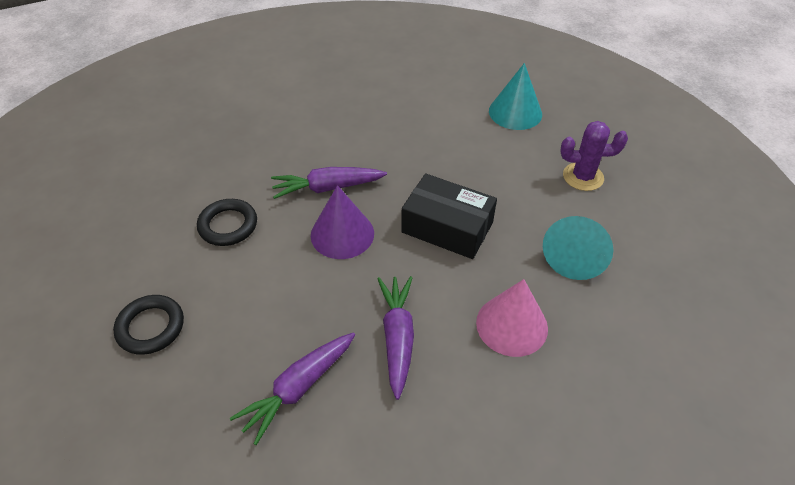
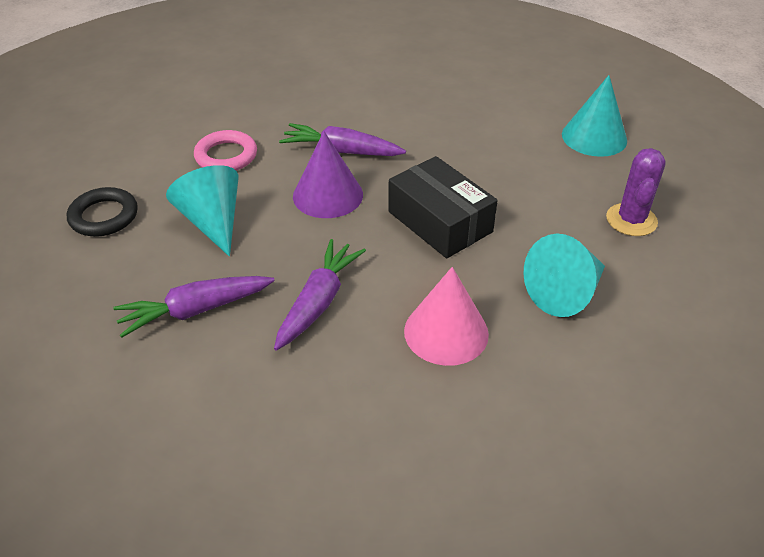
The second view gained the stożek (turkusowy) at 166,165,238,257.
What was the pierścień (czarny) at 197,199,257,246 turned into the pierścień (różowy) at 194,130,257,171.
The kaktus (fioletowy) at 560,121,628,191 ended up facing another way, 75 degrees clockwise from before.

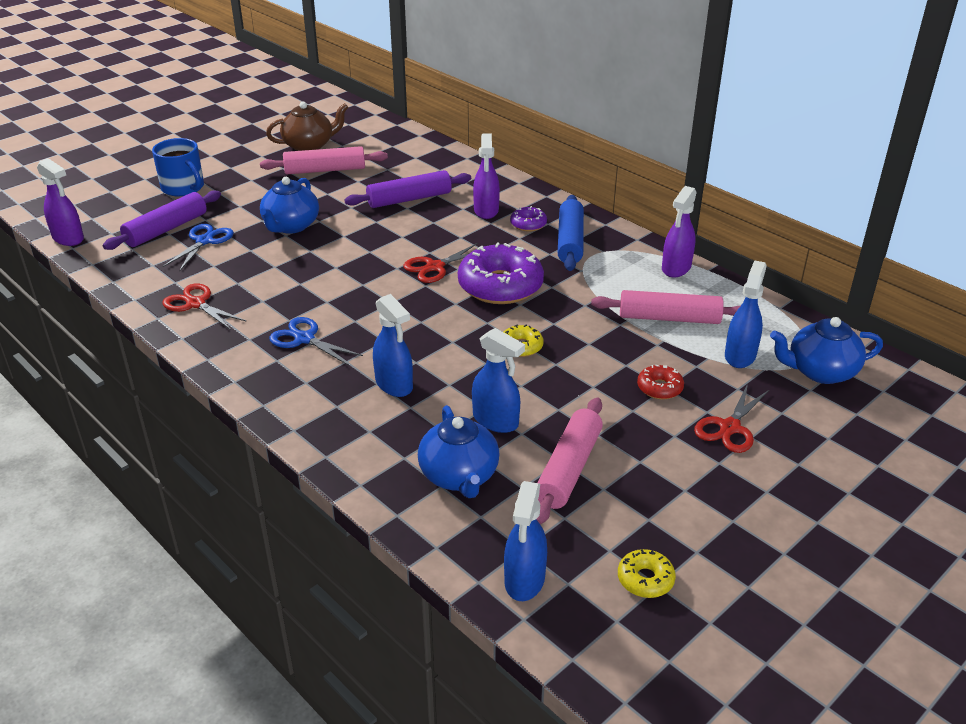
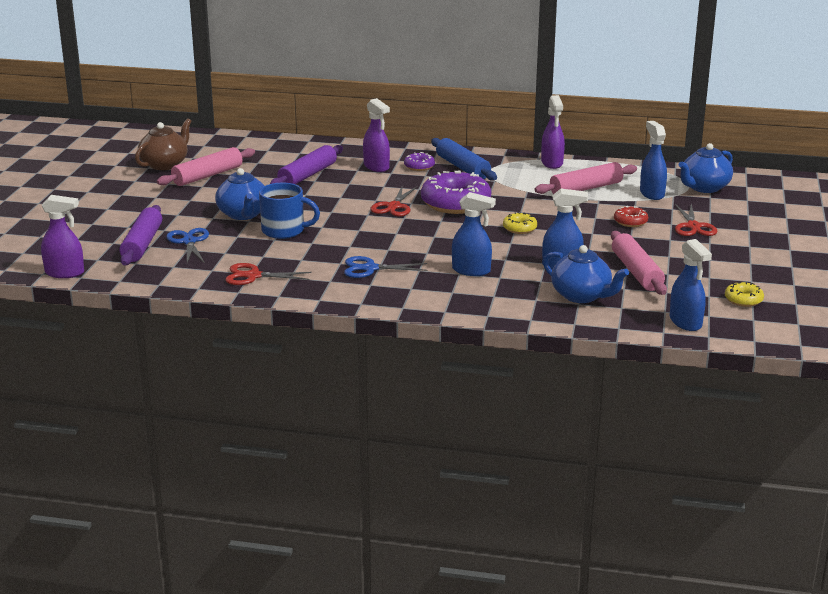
The kubek (niebieski) ended up elsewhere, having gone from 152,138,204,196 to 259,183,320,239.

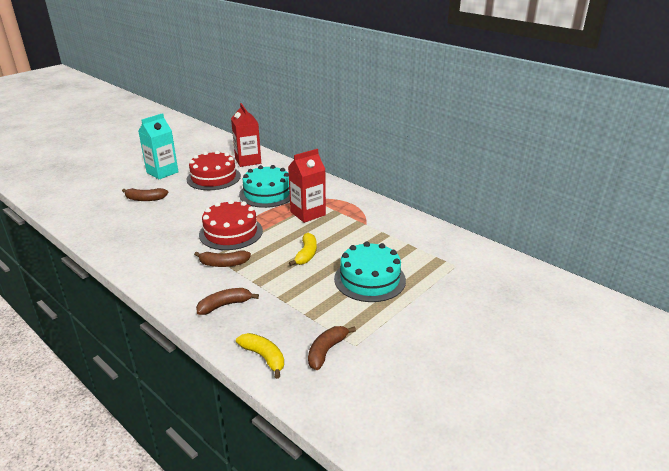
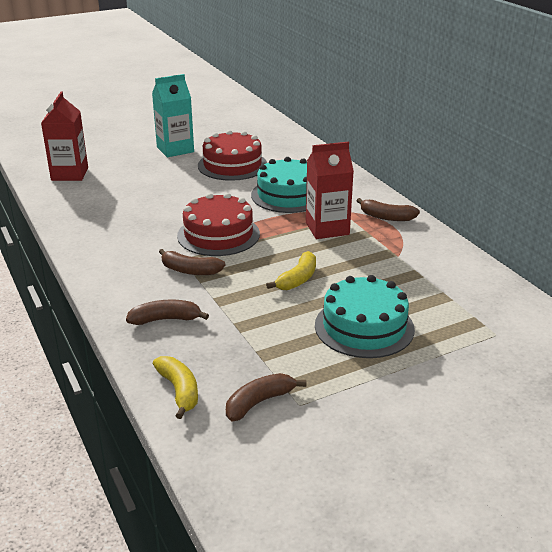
The banan (brązowy) ended up elsewhere, having gone from 122,188,168,201 to 356,198,420,221.
The karton mleka (czerwony) ended up elsewhere, having gone from 231,103,261,167 to 41,92,88,181.

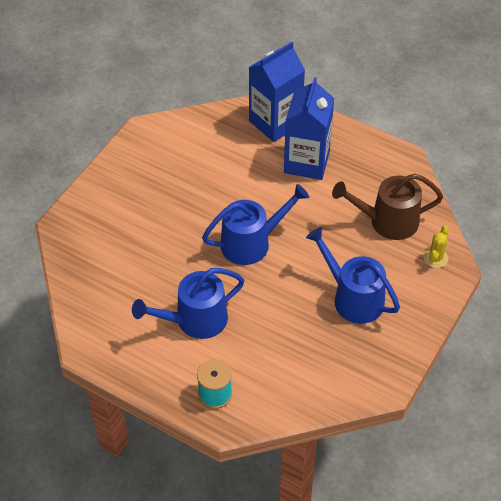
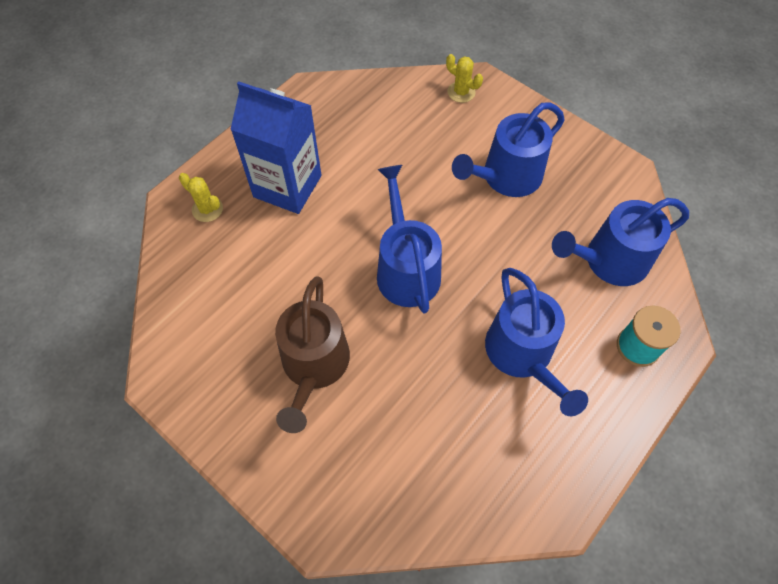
The second view gained the konewka (niebieski) at 552,198,689,286.
The konewka (brązowy) ended up elsewhere, having gone from 332,174,443,240 to 275,276,350,433.
Where the karton mleka (niebieski) stood at 249,42,305,142, the kaktus (żółty) came to stand at 179,173,223,222.

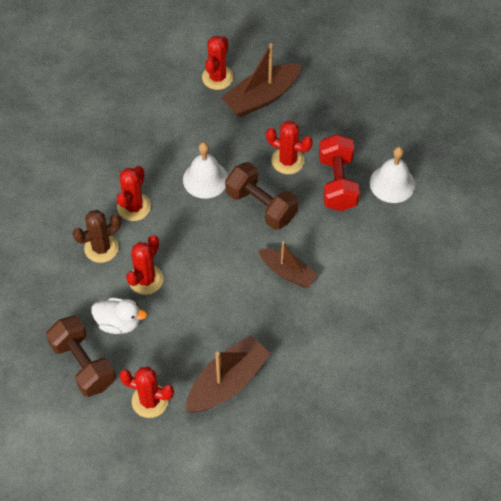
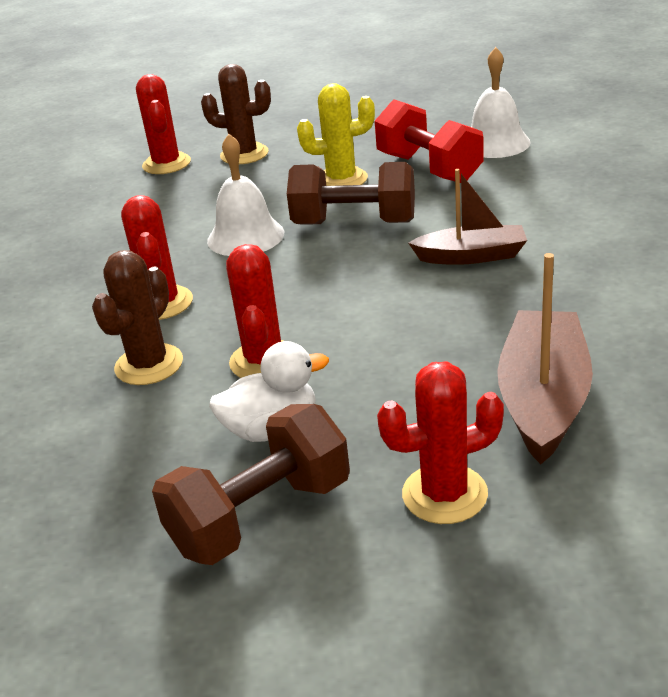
Where the łódka (brązowy) stood at 221,43,302,117, the kaktus (brązowy) came to stand at 201,64,271,164.
What was the kaktus (czerwony) at 266,121,313,174 turned into the kaktus (żółty) at 297,84,375,186.
The hantel (brązowy) at 46,316,116,397 ended up facing another way, 60 degrees counterclockwise from before.

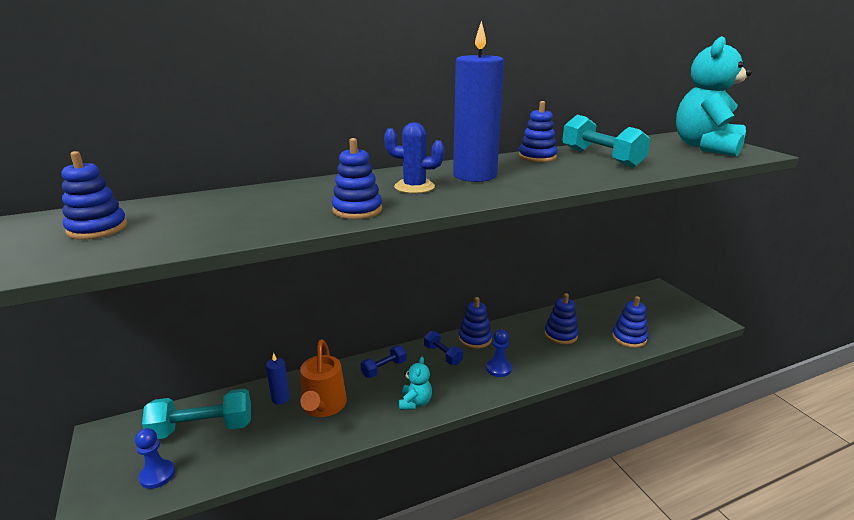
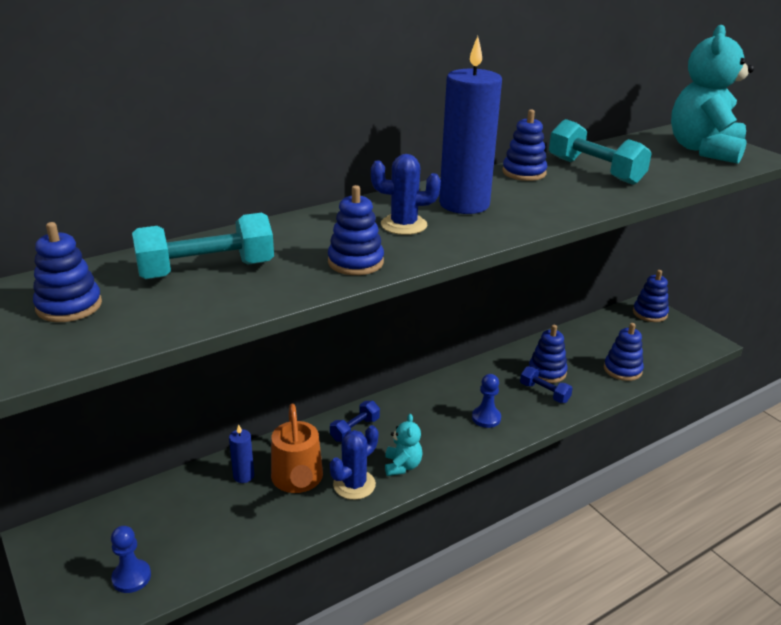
The second view gained the kaktus (niebieski) at 330,425,378,500.
The hantel (turkusowy) ended up elsewhere, having gone from 142,389,251,439 to 132,213,274,279.
The hantel (niebieski) ended up elsewhere, having gone from 424,331,463,365 to 520,367,573,403.
The zabawka nakładanka (niebieski) ended up elsewhere, having gone from 459,297,492,349 to 633,270,669,322.

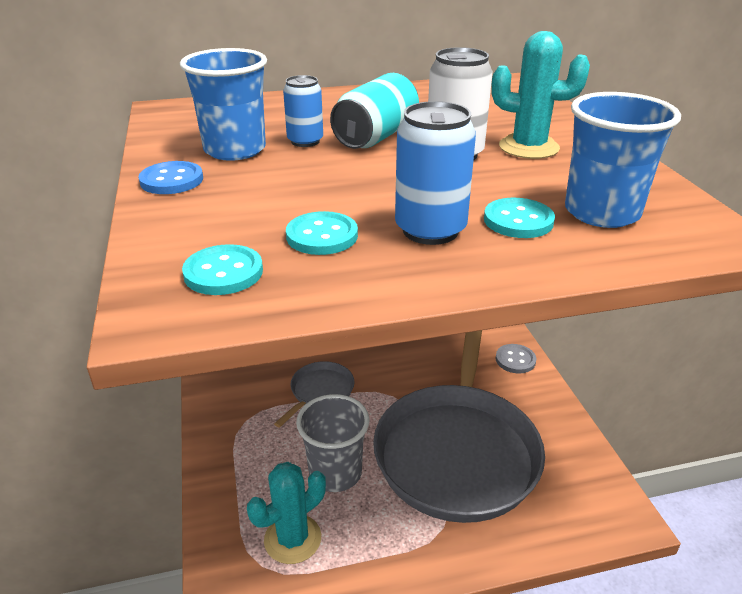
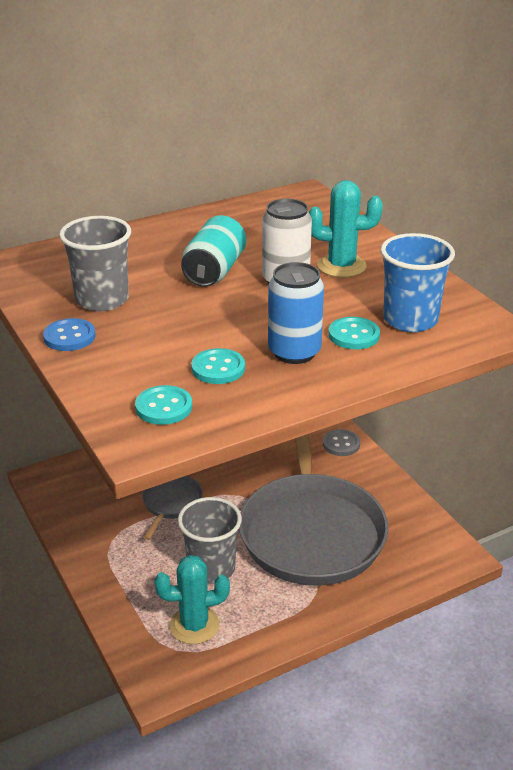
The second view lost the puszka (niebieski) at 283,75,323,147.
What was the szklanka (niebieski) at 180,48,267,161 turned into the szklanka (szary) at 59,216,131,311.
The kaktus (turkusowy) at 247,462,326,564 ended up facing another way, 45 degrees clockwise from before.

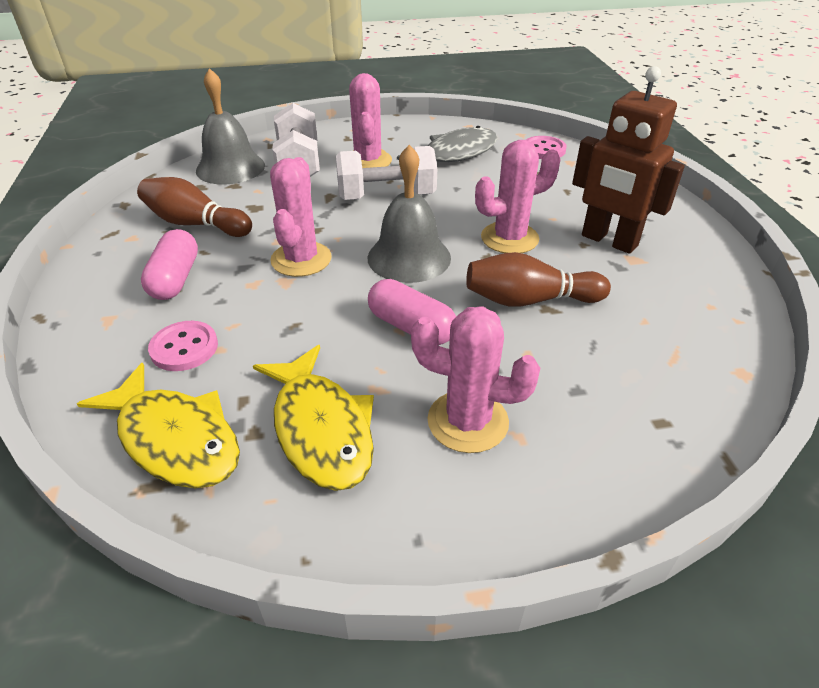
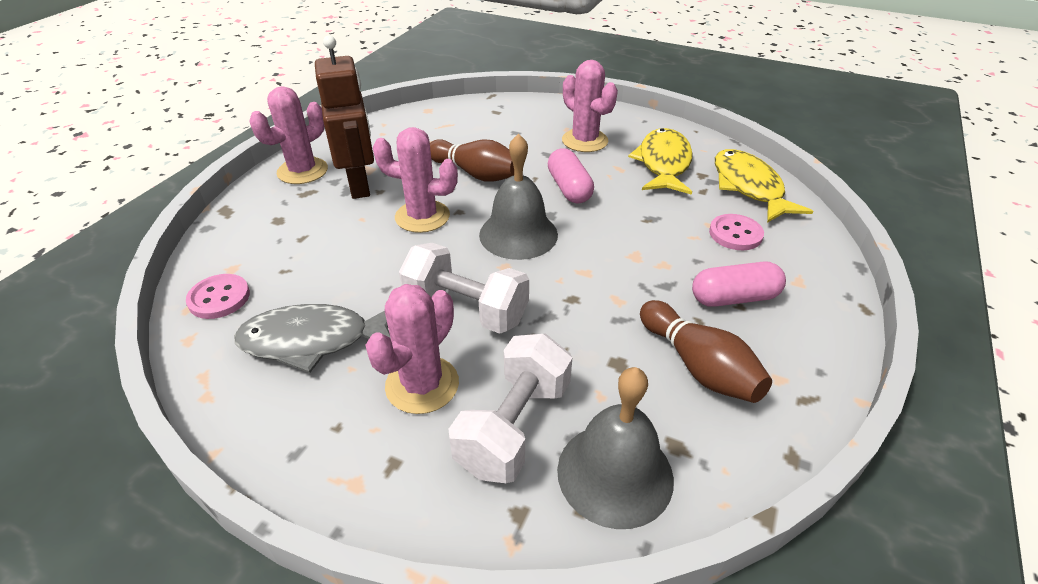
The kaktus (różowy) ended up elsewhere, having gone from 270,157,332,277 to 249,86,328,184.
The kapsułka (różowy) at 141,229,198,300 ended up facing another way, 45 degrees clockwise from before.

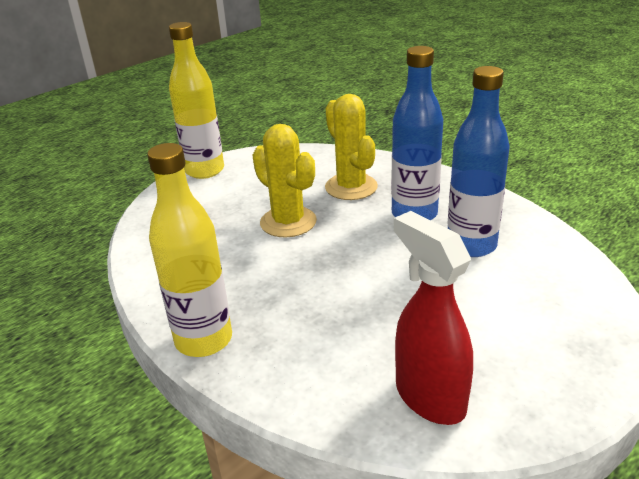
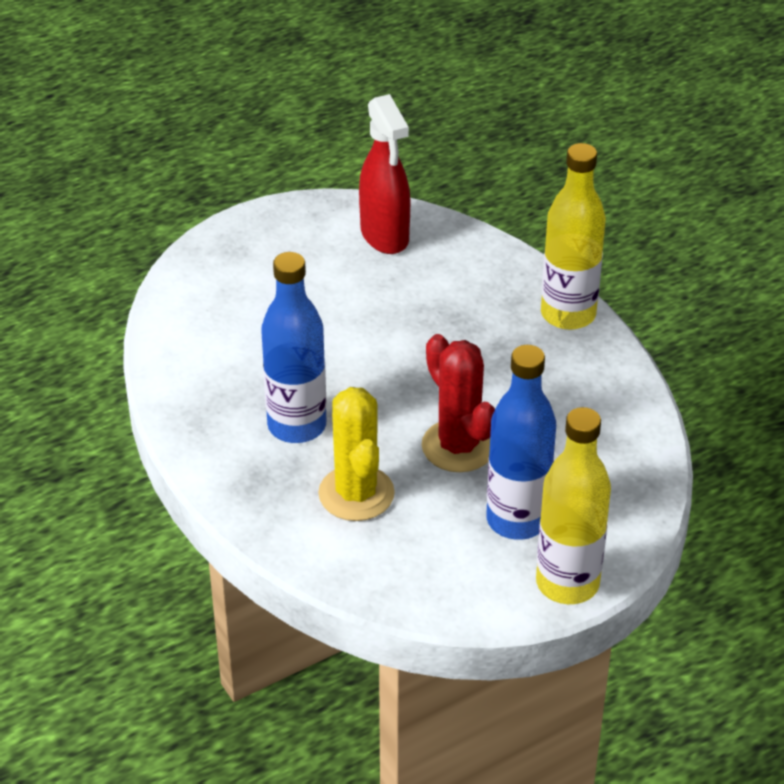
The butelka (niebieski) ended up elsewhere, having gone from 448,66,510,257 to 486,345,556,540.
What was the kaktus (żółty) at 252,124,317,237 turned into the kaktus (czerwony) at 422,334,495,472.

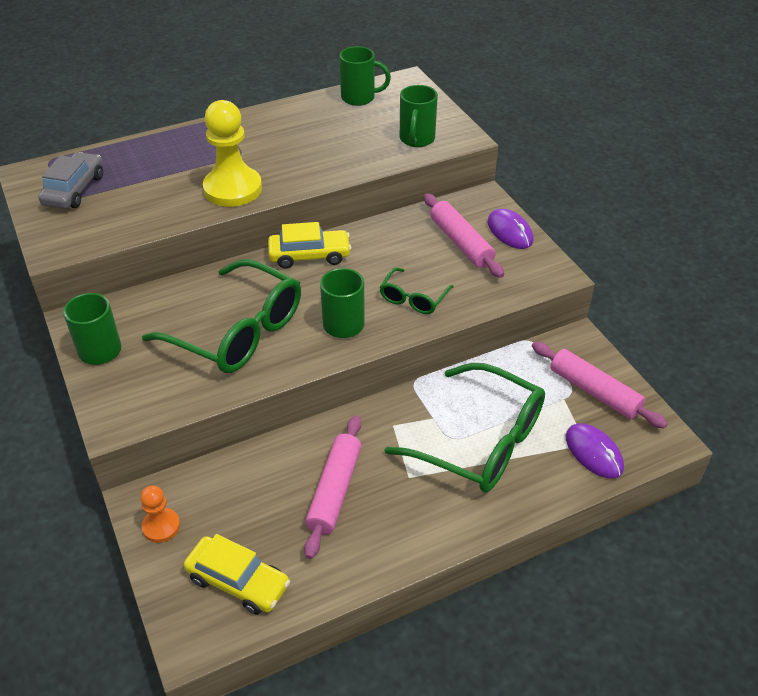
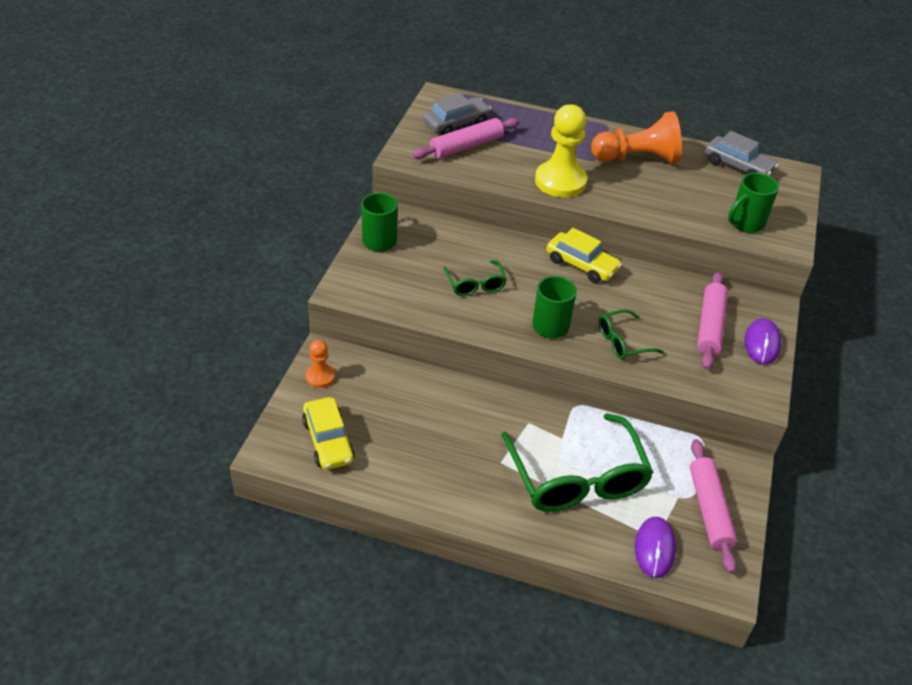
The second view gained the pionek (pomarańczowy) at 591,111,682,163.
The wałek do ciasta (różowy) ended up elsewhere, having gone from 304,415,361,559 to 412,118,519,159.
Where the kubek (zielony) stood at 339,46,391,106, the samochód (szary) came to stand at 705,131,778,176.
The size of the okulary (zielony) at 142,259,301,373 changed by a factor of 0.49.

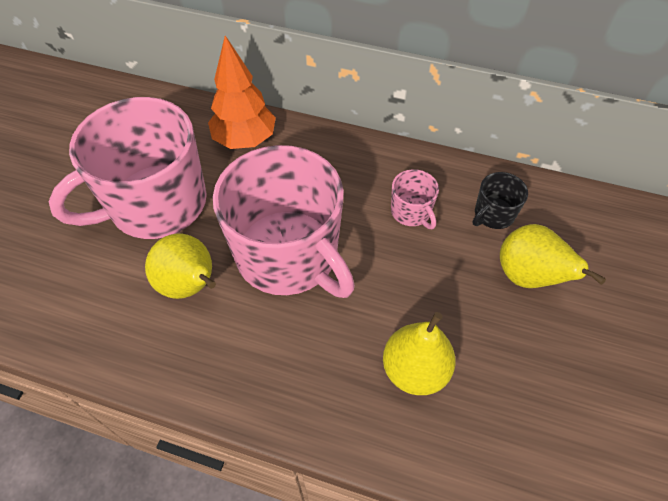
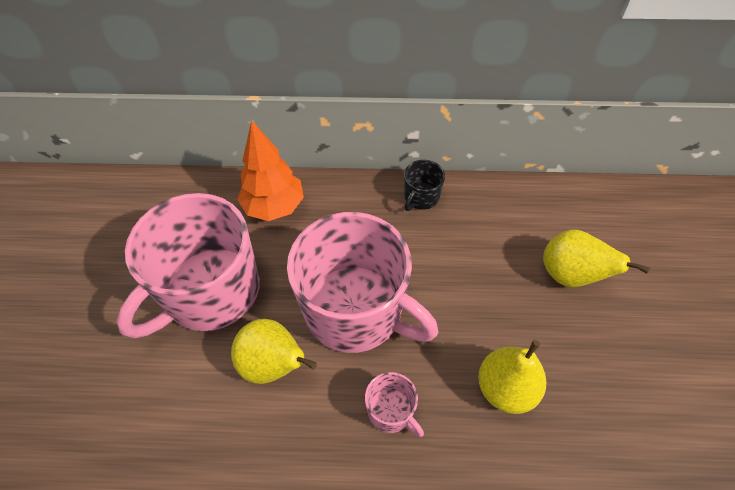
The kubek (różowy) ended up elsewhere, having gone from 391,169,439,229 to 365,372,424,437.
The kubek (czarny) ended up elsewhere, having gone from 473,172,528,229 to 404,160,445,211.

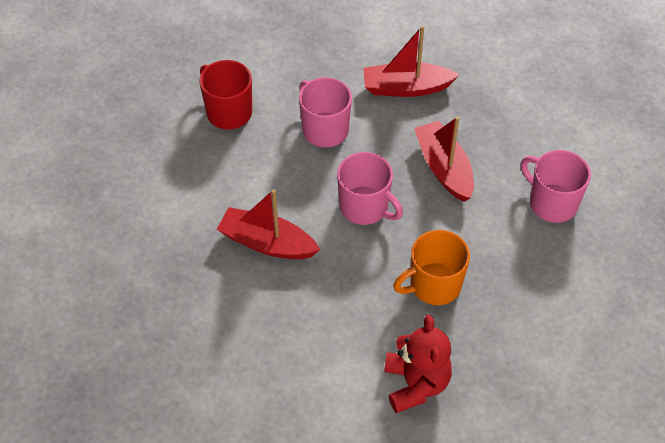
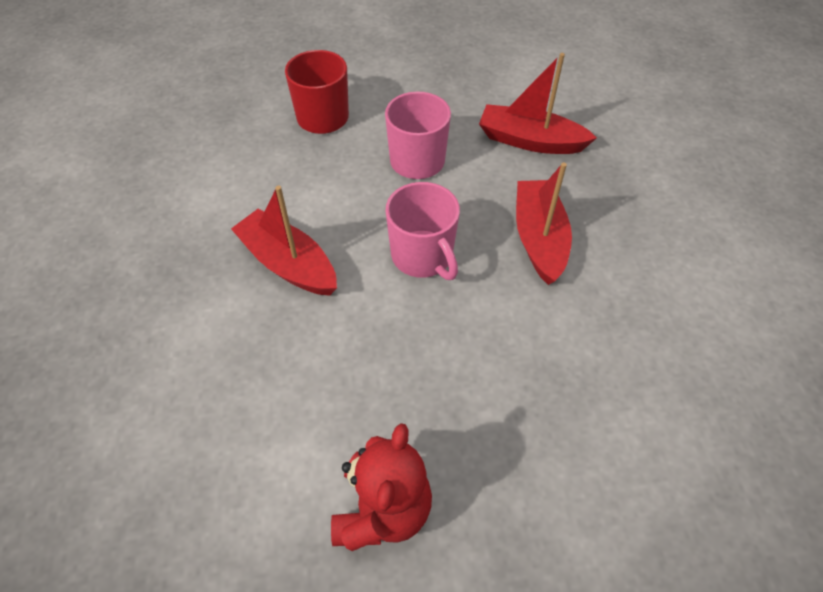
The second view lost the kubek (pomarańczowy) at 393,230,470,305.
The second view lost the kubek (różowy) at 521,150,591,223.

